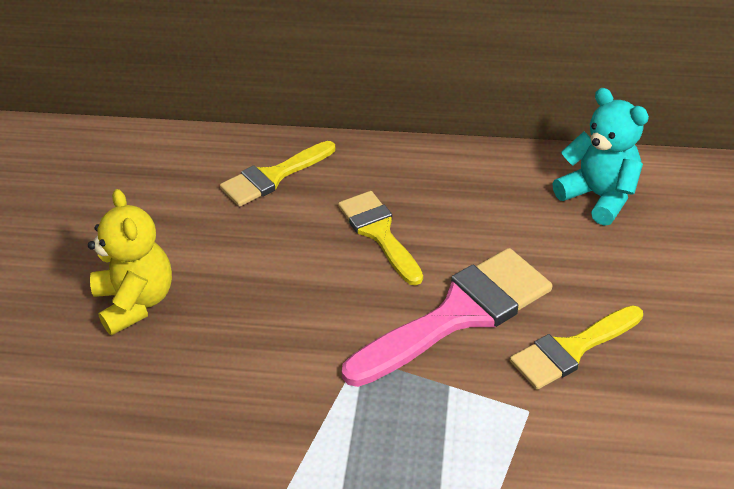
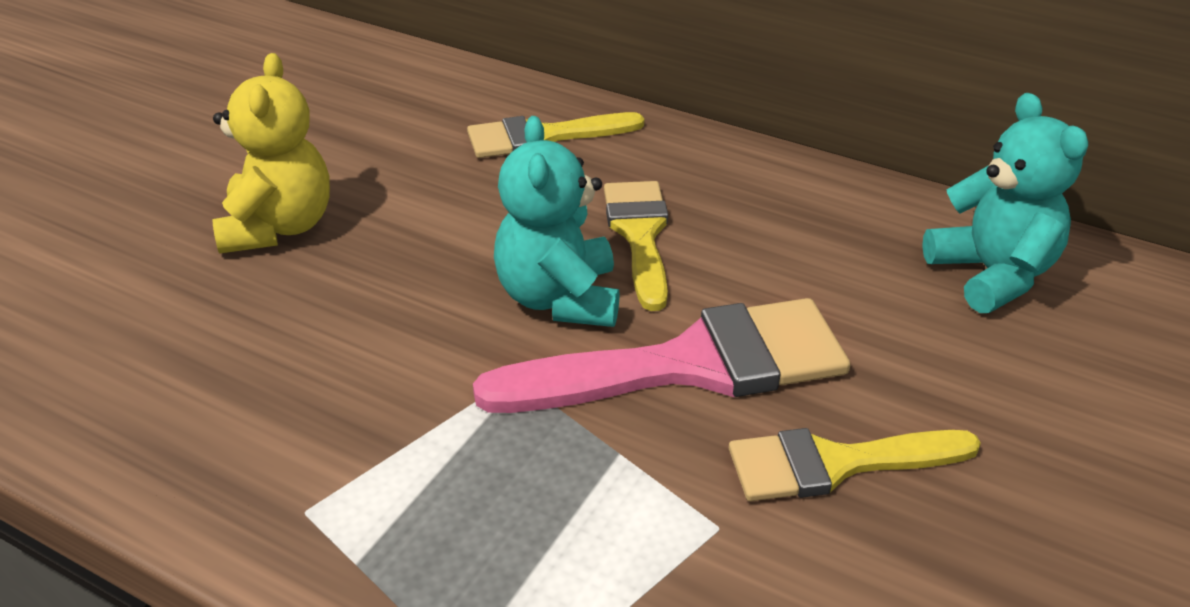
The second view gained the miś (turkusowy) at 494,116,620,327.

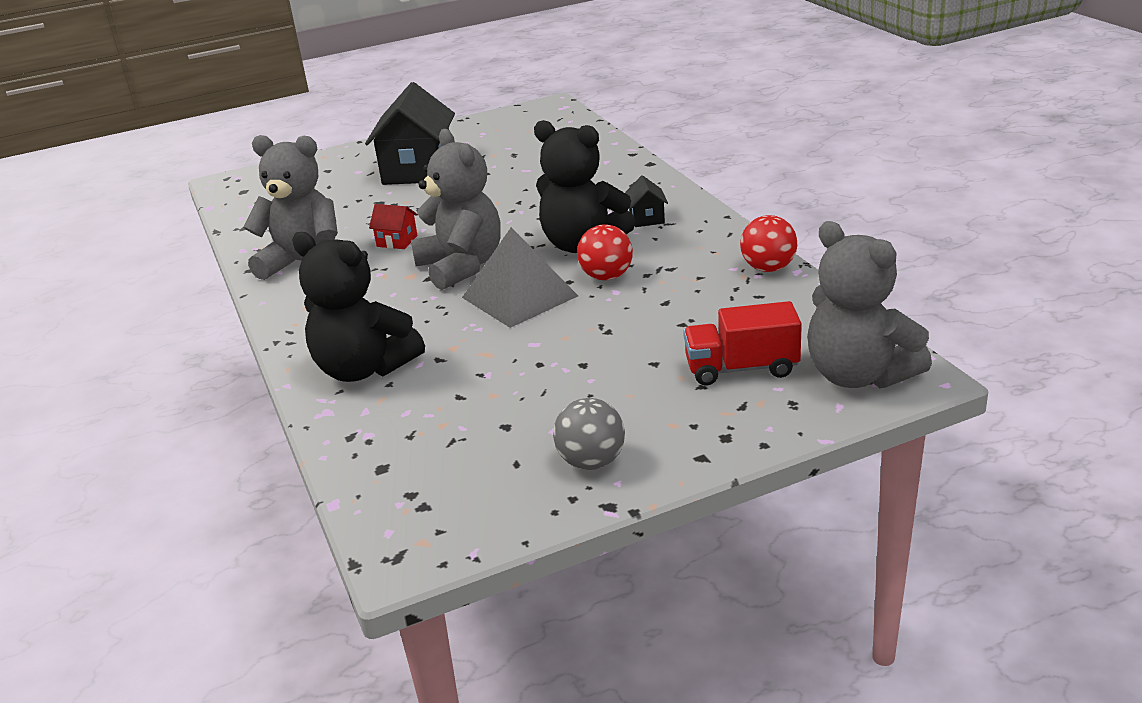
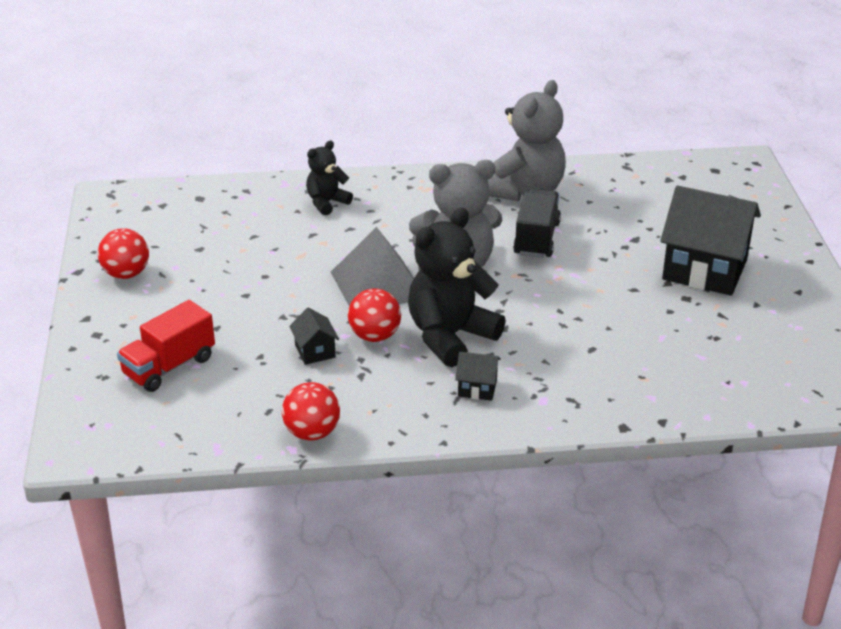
The second view lost the miś (szary) at 807,221,932,388.
The second view gained the domek (czarny) at 289,308,339,365.
Where the domek (czerwony) stood at 369,204,418,249, the ciężarówka (czarny) came to stand at 513,189,561,258.
What was the piłka (szary) at 553,398,625,470 turned into the piłka (czerwony) at 98,228,149,279.
The ciężarówka (czerwony) at 683,301,802,385 ended up facing another way, 150 degrees counterclockwise from before.
The size of the miś (czarny) at 292,232,425,382 changed by a factor of 0.54.

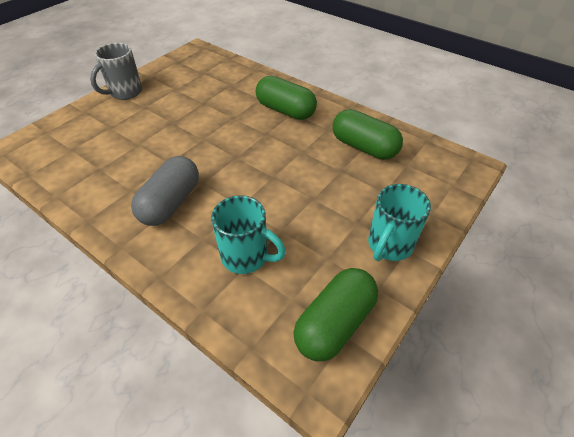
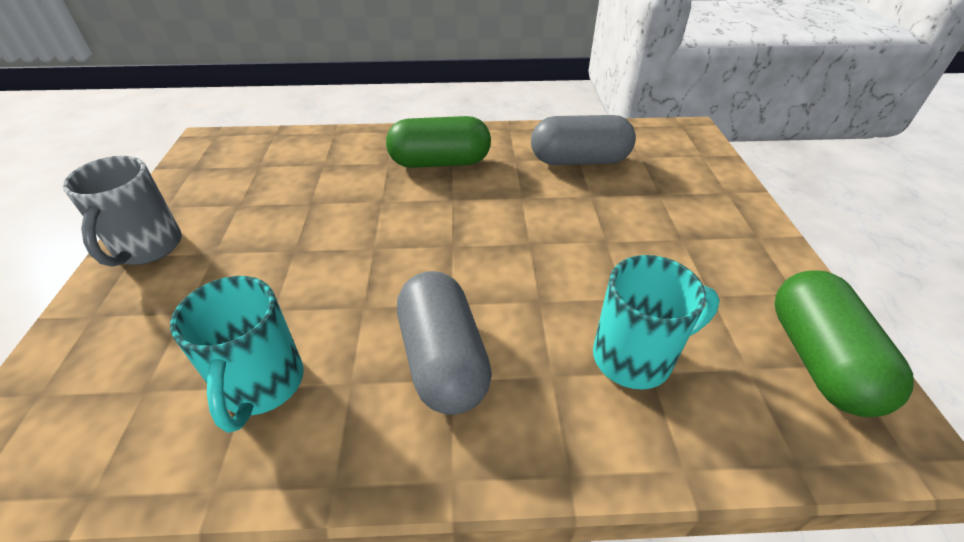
The kubek (turkusowy) ended up elsewhere, having gone from 368,184,431,261 to 170,276,304,433.
What was the kapsułka (zielony) at 332,109,403,160 turned into the kapsułka (szary) at 531,115,636,165.

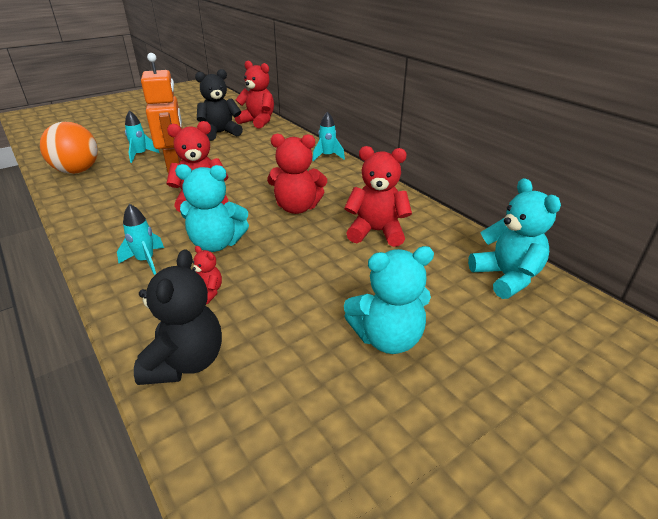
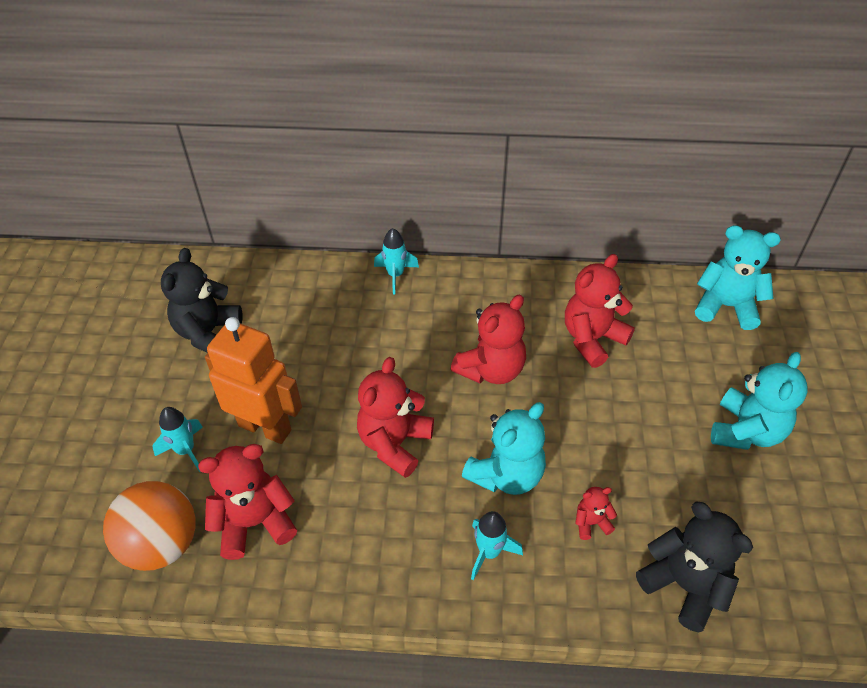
The miś (czerwony) ended up elsewhere, having gone from 234,61,274,129 to 198,444,297,560.

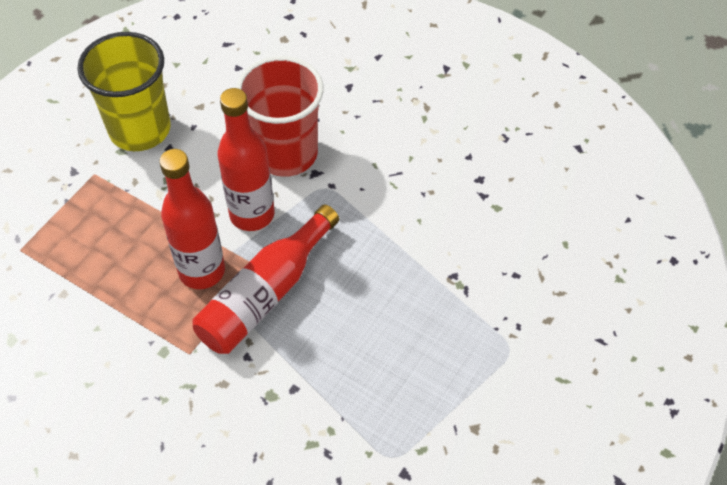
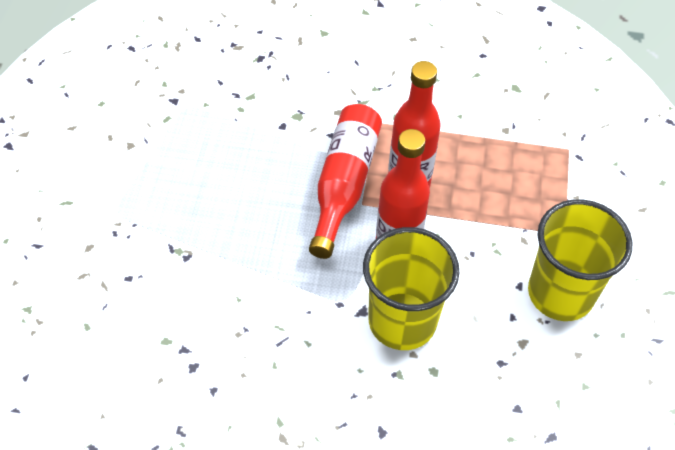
What was the szklanka (czerwony) at 236,56,324,177 turned into the szklanka (żółty) at 363,227,459,350.

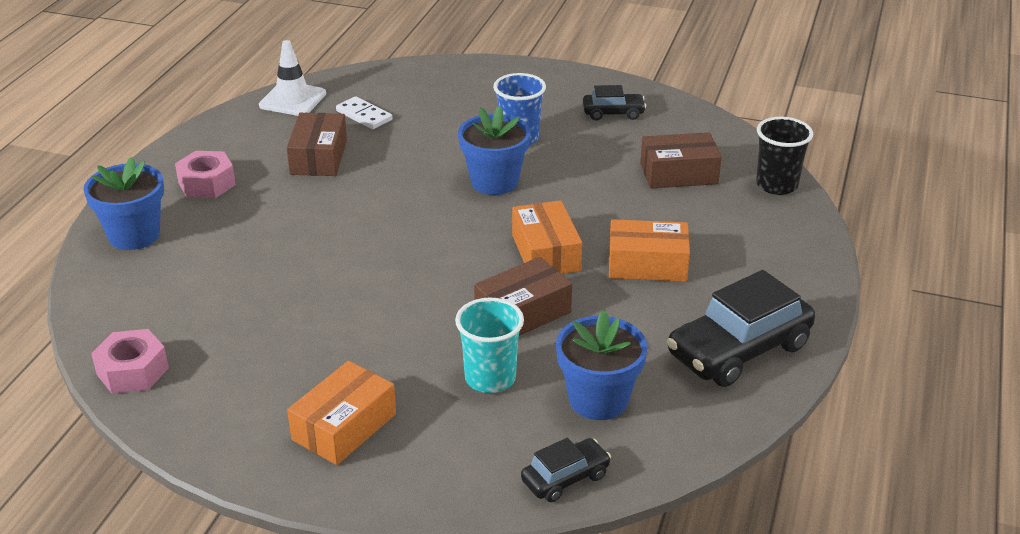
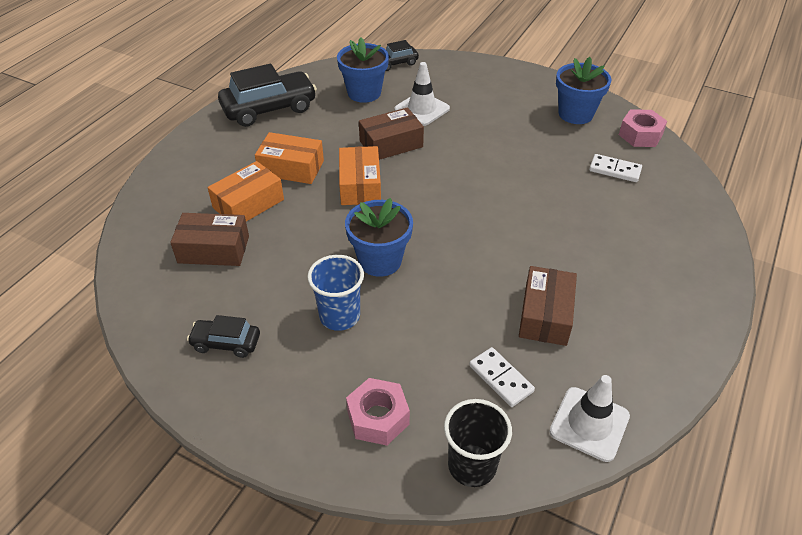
The second view gained the kostka domina (biały) at 589,154,642,182.
The doniczka (niebieski) ended up elsewhere, having gone from 84,157,164,250 to 556,57,611,124.
The nakrętka (różowy) ended up elsewhere, having gone from 175,151,236,198 to 346,378,410,446.
The pudełko (pomarańczowy) ended up elsewhere, having gone from 287,361,396,465 to 208,161,284,222.
The szklanka (czarny) ended up elsewhere, having gone from 756,117,813,195 to 444,399,512,487.
Where the szklanka (turkusowy) stood at 455,298,524,393, the pachołek (biały) came to stand at 394,62,450,126.

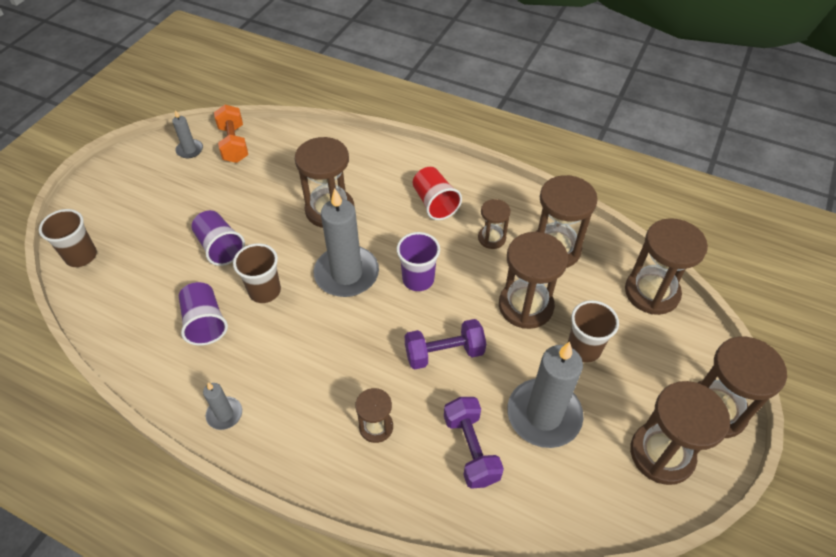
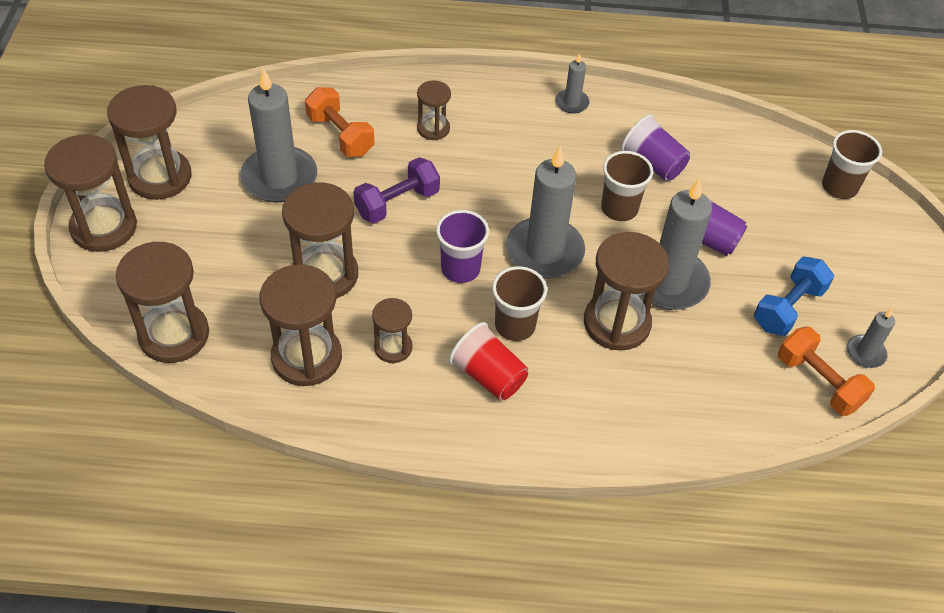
The second view gained the świeca (szary) at 640,178,712,310.
The second view gained the hantel (niebieski) at 754,256,834,336.
The szklanka (brązowy) ended up elsewhere, having gone from 568,300,619,363 to 492,266,547,341.
What was the hantel (fioletowy) at 444,397,504,489 turned into the hantel (pomarańczowy) at 305,87,374,157.

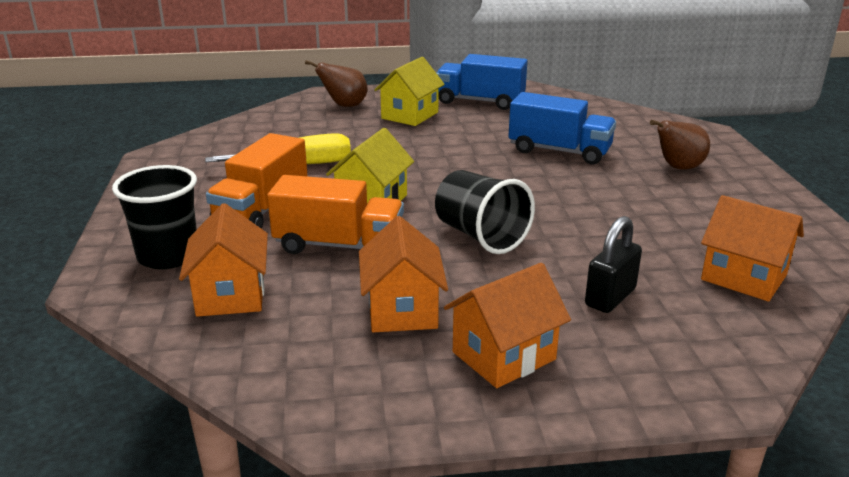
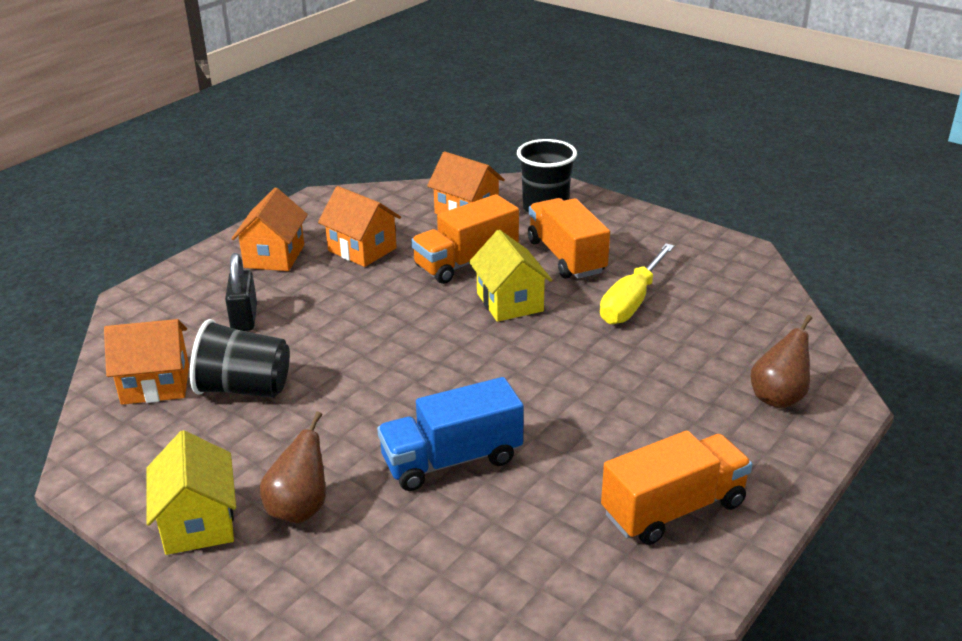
The domek (żółty) ended up elsewhere, having gone from 374,57,445,126 to 146,430,236,555.
The szklanka (czarny) ended up elsewhere, having gone from 435,170,535,254 to 190,319,290,398.
What was the ciężarówka (niebieski) at 437,54,527,110 turned into the ciężarówka (pomarańczowy) at 601,430,752,545.

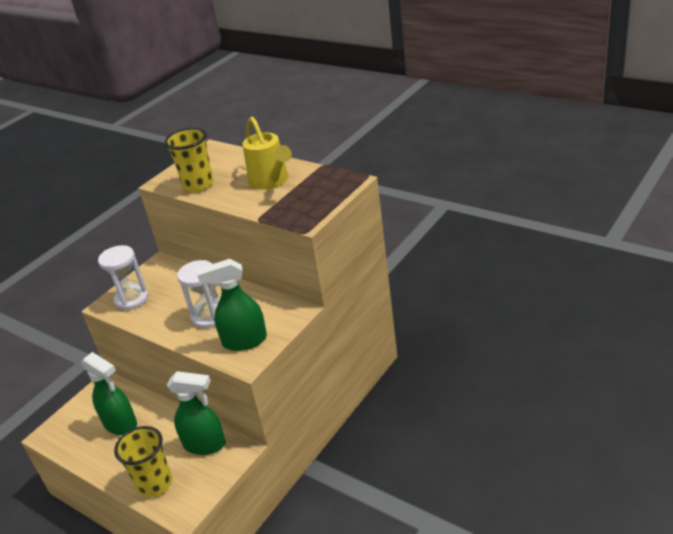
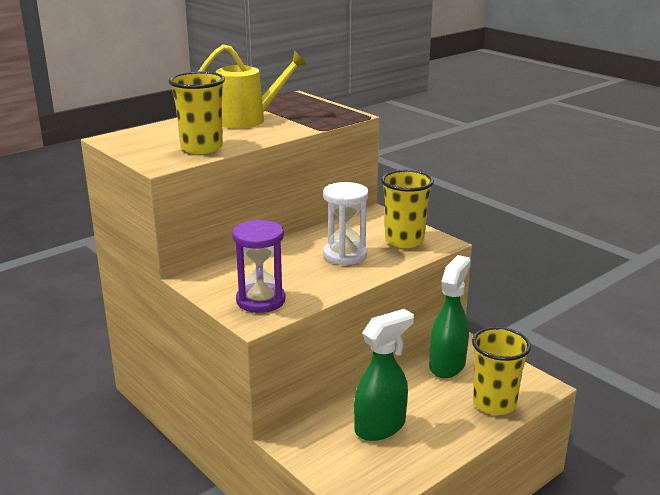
Where the spryskiwacz (zielony) stood at 197,259,267,351, the szklanka (żółty) came to stand at 381,170,434,248.
What was the klepsydra (biały) at 98,245,149,311 turned into the klepsydra (fioletowy) at 232,220,285,313.

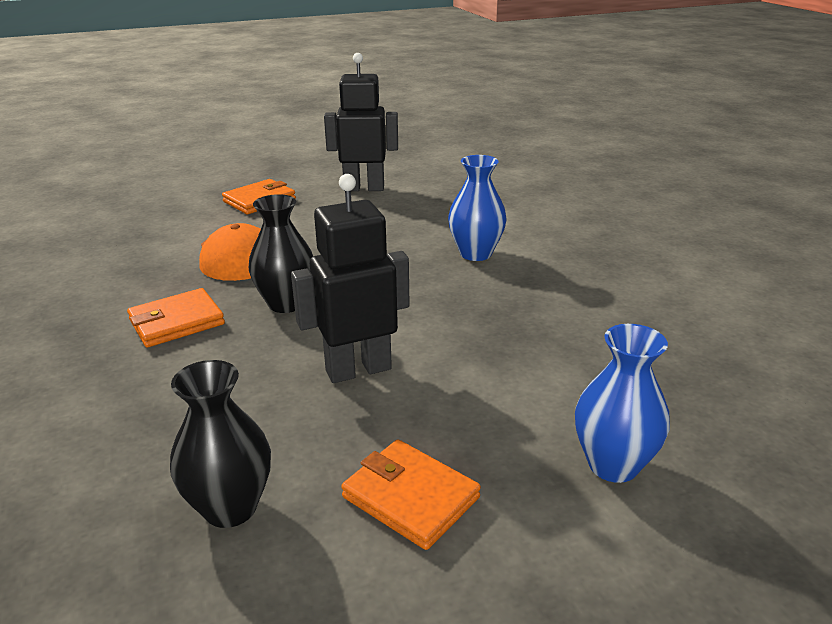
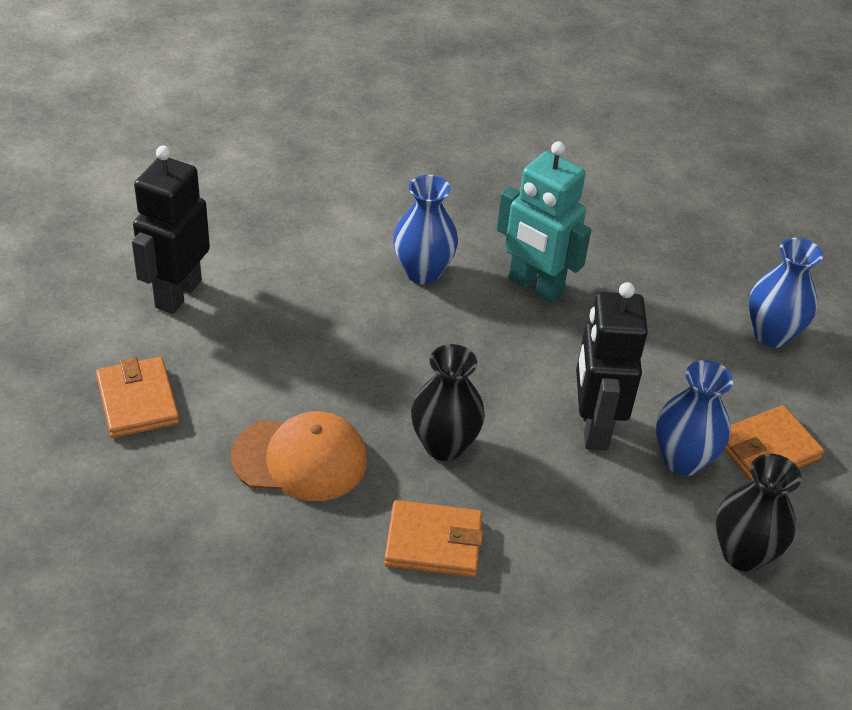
The second view gained the robot (turkusowy) at 497,141,591,303.
The second view gained the wazon (niebieski) at 656,360,733,476.
The portfel (pomarańczowy) at 127,288,225,347 ended up facing another way, 75 degrees counterclockwise from before.

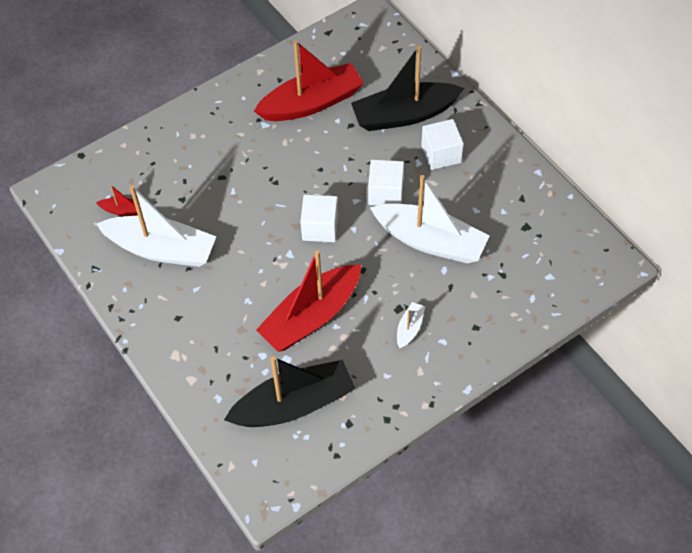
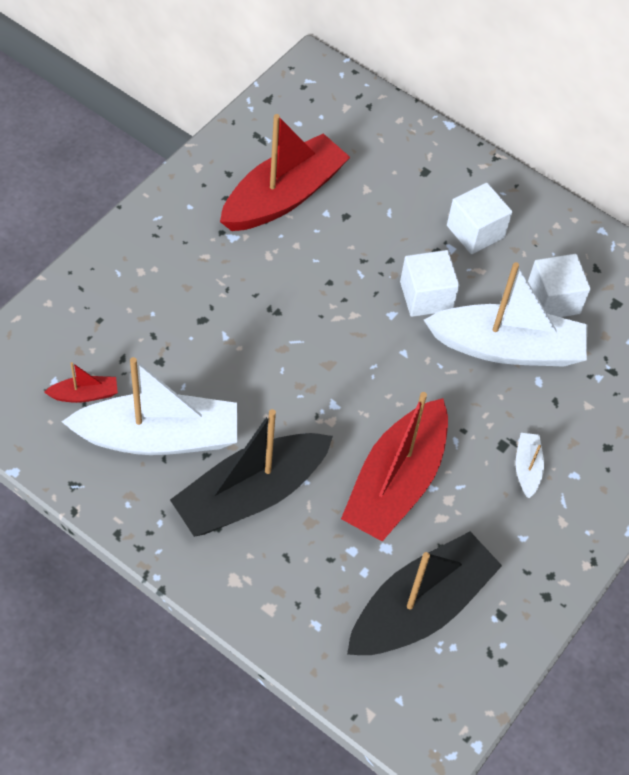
The sześcian (biały) ended up elsewhere, having gone from 300,195,338,242 to 528,254,591,317.
The łódka (czarny) ended up elsewhere, having gone from 351,46,464,131 to 170,409,333,537.

